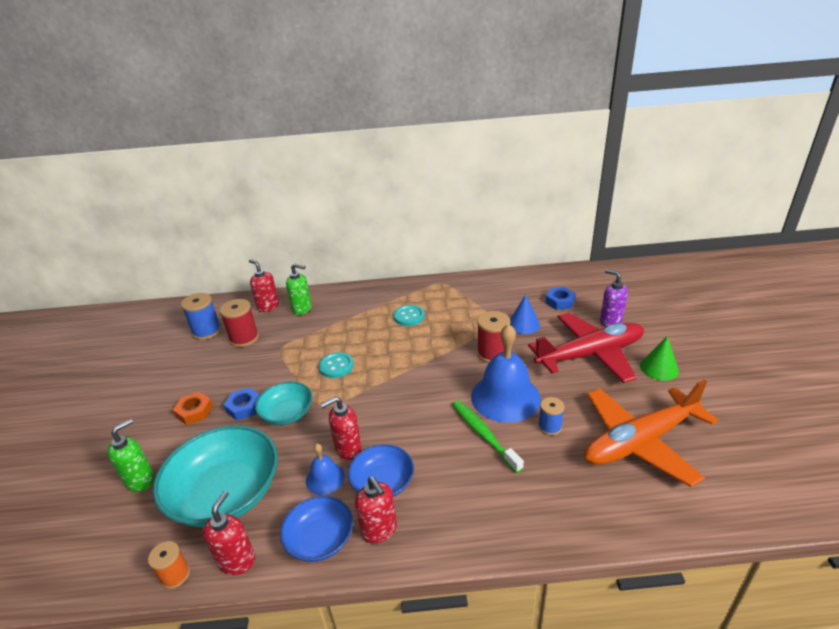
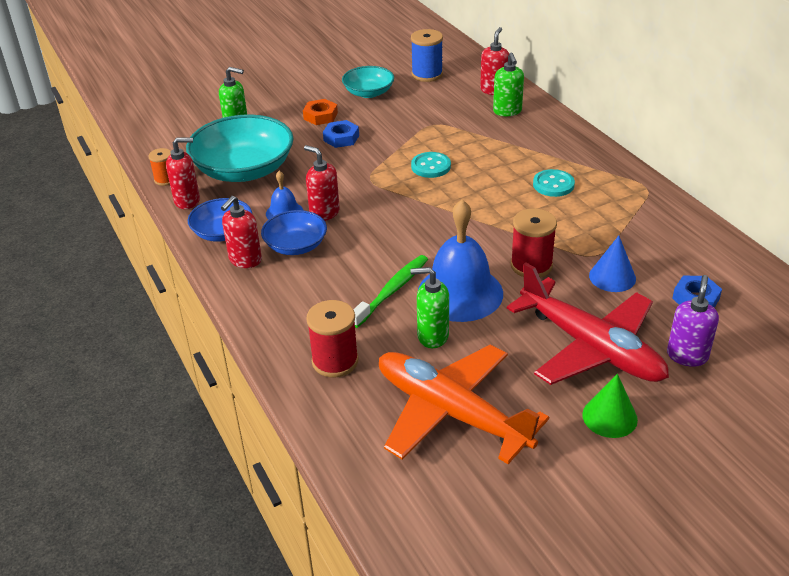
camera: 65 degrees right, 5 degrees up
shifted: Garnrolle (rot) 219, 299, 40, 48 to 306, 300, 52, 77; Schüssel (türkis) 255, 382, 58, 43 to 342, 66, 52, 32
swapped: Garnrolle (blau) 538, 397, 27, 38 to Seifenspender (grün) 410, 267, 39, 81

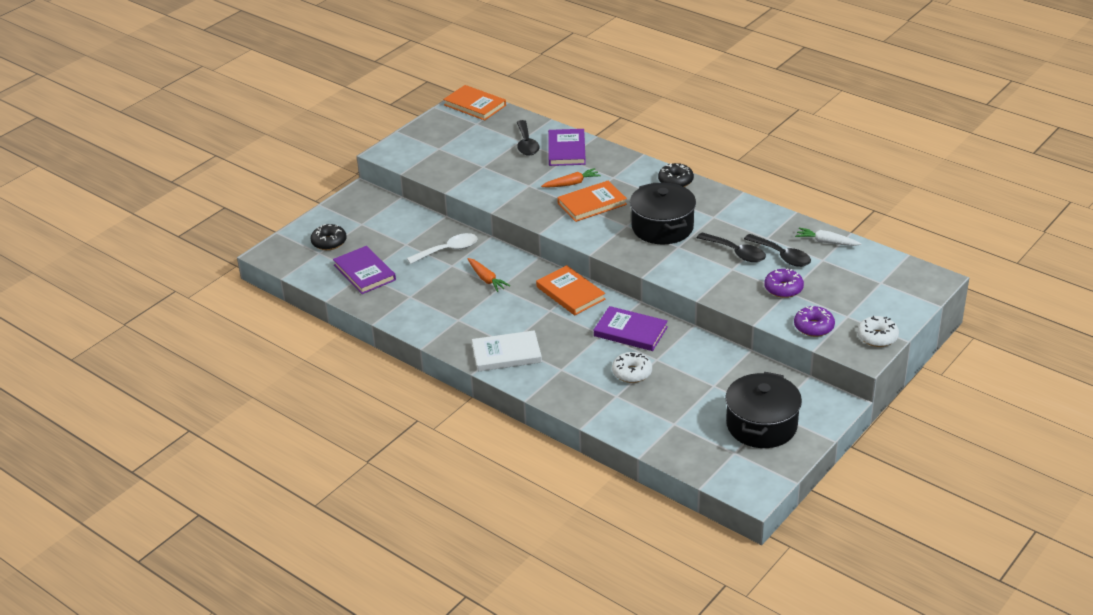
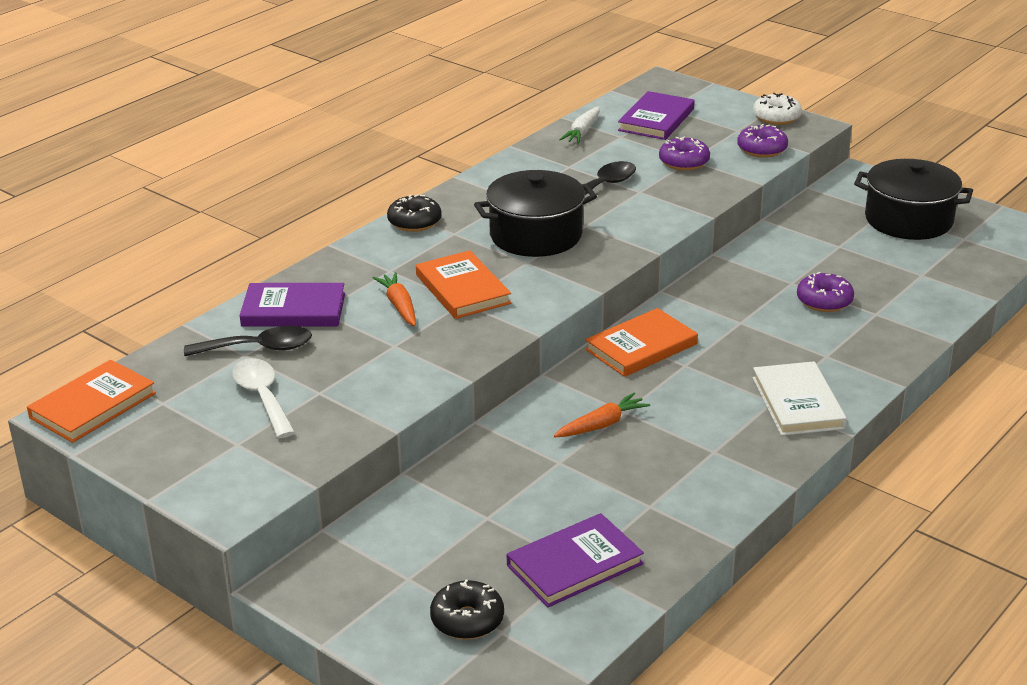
camera: 90 degrees left, 5 degrees down
gone: Löffel (schwarz) 744, 234, 67, 33
shifted: Löffel (weiß) 407, 233, 71, 31 to 232, 358, 63, 80; Buch (lila) 594, 306, 74, 45 to 618, 91, 77, 49
repainted: Donut (weiß) 612, 352, 40, 31 to Donut (lila) 797, 272, 57, 40

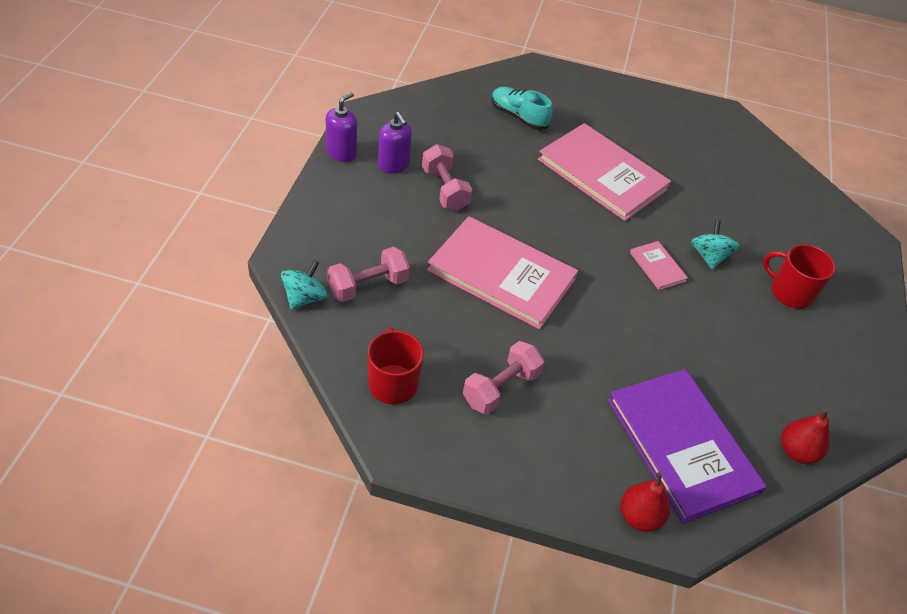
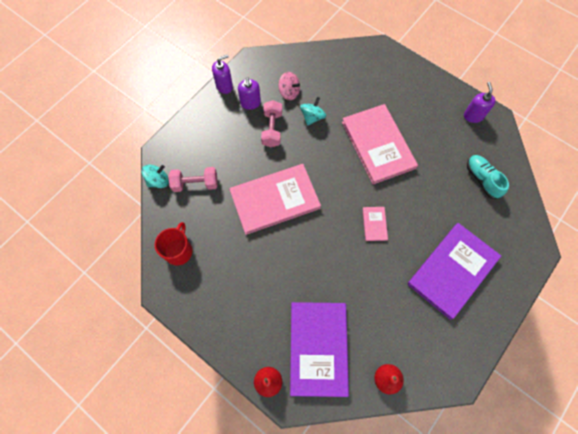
camera: 30 degrees right, 20 degrees up
gone: Hantel (rosa) 463, 341, 81, 73
new: Kreisel (rosa) 278, 72, 22, 28; Seifenspender (lila) 464, 82, 32, 41
shifted: Kreisel (türkis) 691, 220, 48, 49 to 300, 97, 26, 29; Schuh (türkis) 492, 87, 60, 43 to 467, 155, 42, 44
swapped: Tasse (rot) 763, 244, 73, 65 to Buch (lila) 407, 223, 94, 97
rotated: Buch (rosa) 427, 216, 151, 113 = 229, 164, 92, 71 75 degrees counterclockwise

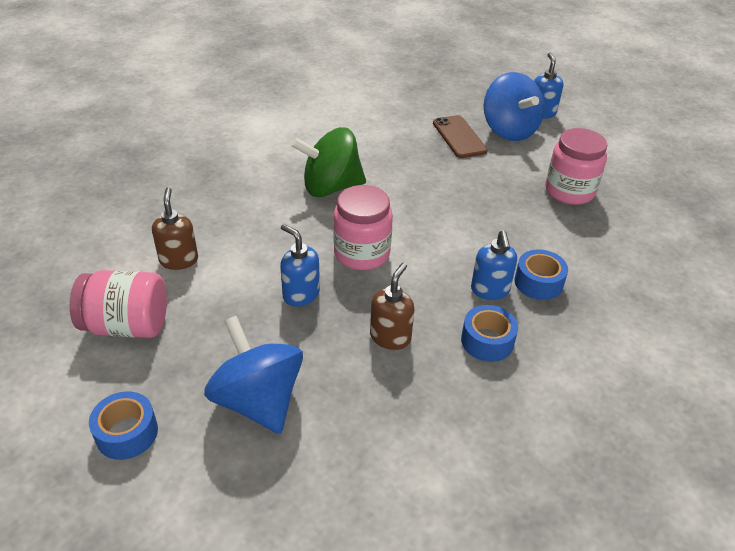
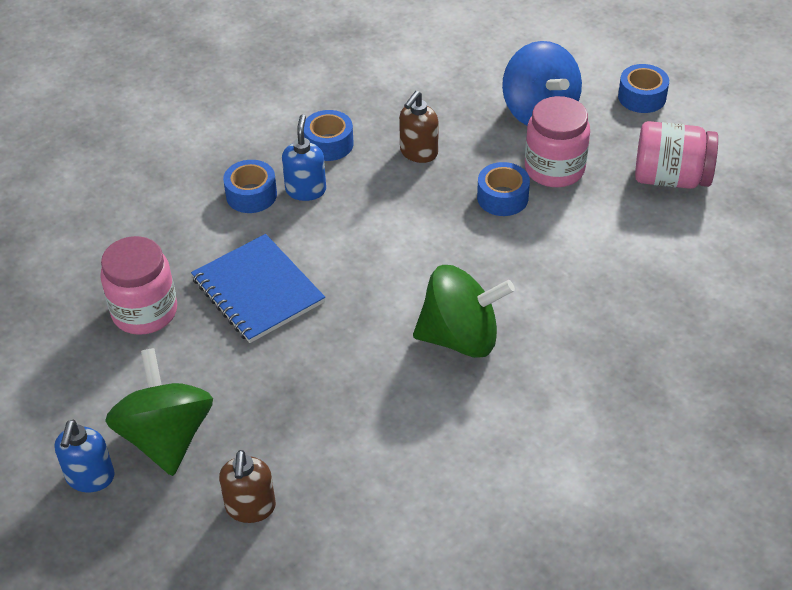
camera: 170 degrees left, 5 degrees up
gone: Handy (braun) 433, 115, 55, 43
new: Notizbuch (blau) 191, 234, 134, 109
shifted: Seifenspender (braun) 152, 187, 46, 83 to 219, 450, 57, 73; Einmachglas (rosa) 333, 185, 60, 85 to 525, 96, 65, 91
swapped: Seifenspender (blau) 280, 224, 40, 83 to Klebeband (blau) 477, 162, 53, 54
repainted: Kreisel (blau) 484, 72, 61, 69 to Kreisel (grün) 105, 348, 108, 128

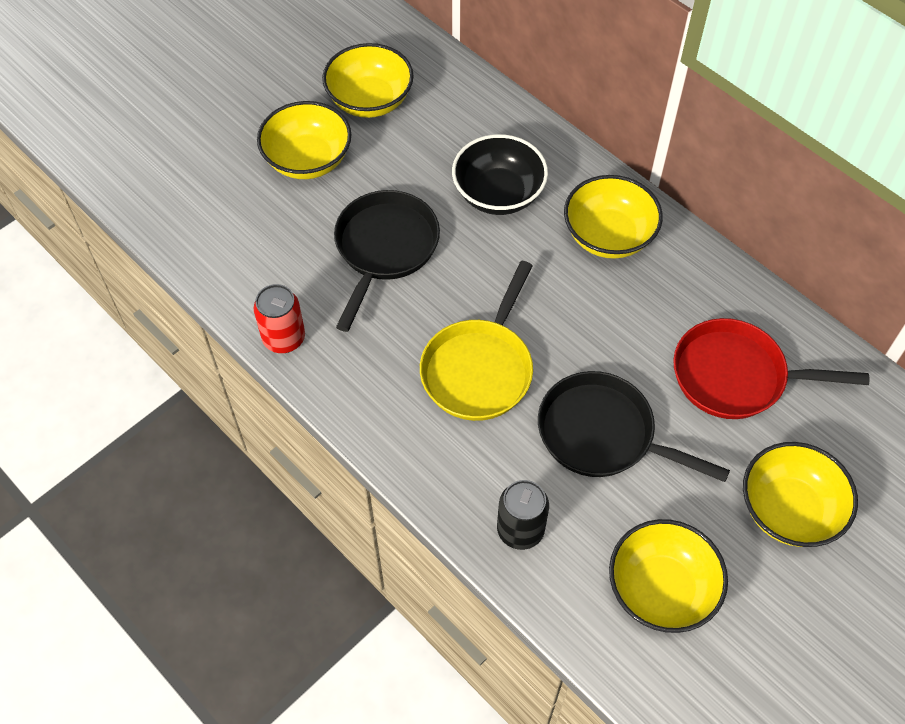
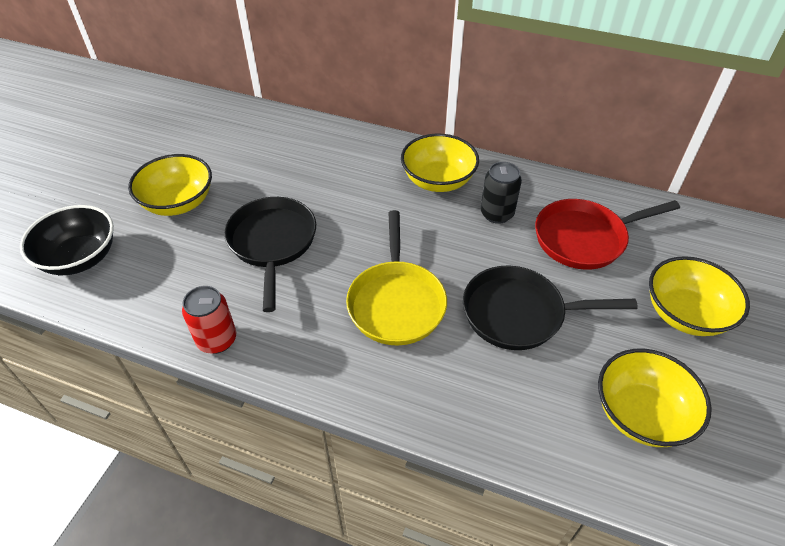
camera: 25 degrees left, 10 degrees down
gone: Schüssel (gelb) 322, 43, 92, 75
shifted: Schüssel (schwarz) 452, 134, 96, 81 to 20, 205, 94, 70; Dose (schwarz) 497, 480, 52, 70 to 481, 162, 41, 62

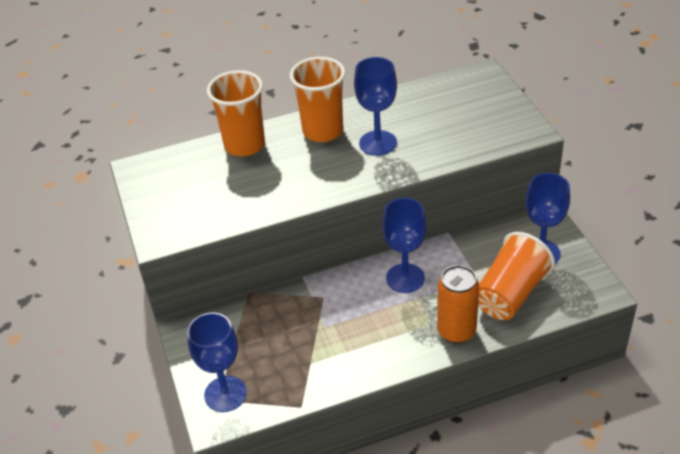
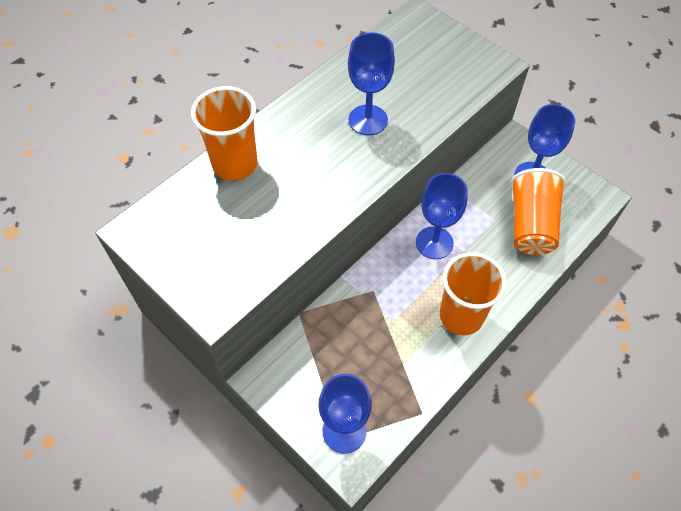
camera: 30 degrees left, 15 degrees up
gone: Dose (orange) 437, 265, 42, 79
shifted: Becher (orange) 290, 57, 55, 85 to 440, 252, 67, 83

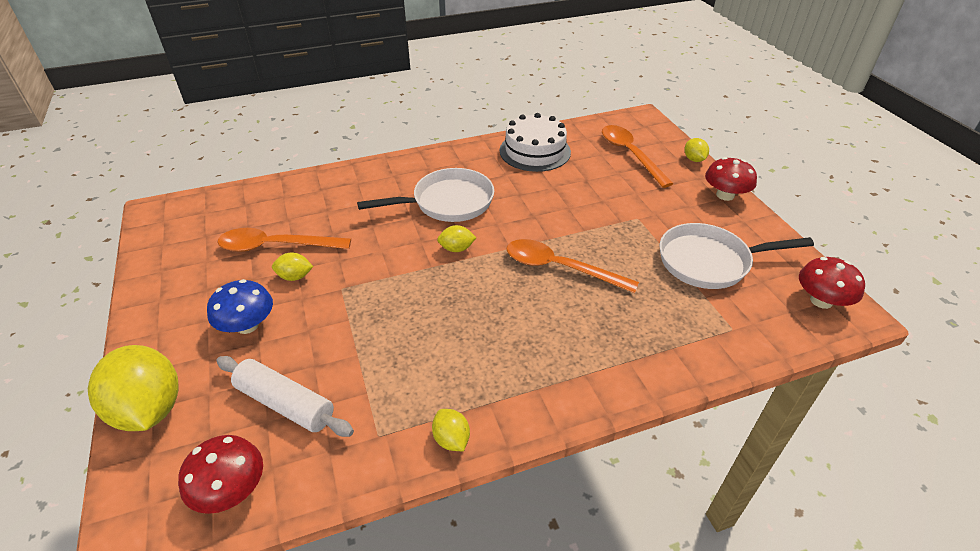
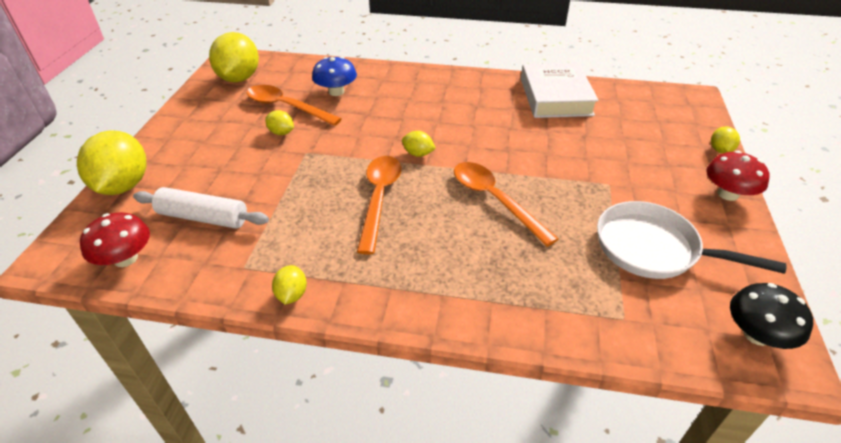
camera: 30 degrees right, 0 degrees up
gone: Pfanne (weiß) 357, 168, 137, 54
new: Zitrone (gelb) 209, 32, 50, 51
shifted: Pilz (blau) 207, 279, 66, 55 to 312, 57, 45, 39; Löffel (orange) 602, 125, 71, 63 to 357, 156, 44, 99
swapped: Kuchen (weiß) 500, 113, 71, 59 to Buch (weiß) 521, 62, 78, 56
repainted: Pilz (rot) 799, 257, 66, 52 to Pilz (schwarz) 730, 283, 83, 66
rotated: Nudelholz (weiß) 216, 356, 138, 81 = 133, 187, 136, 42 45 degrees counterclockwise

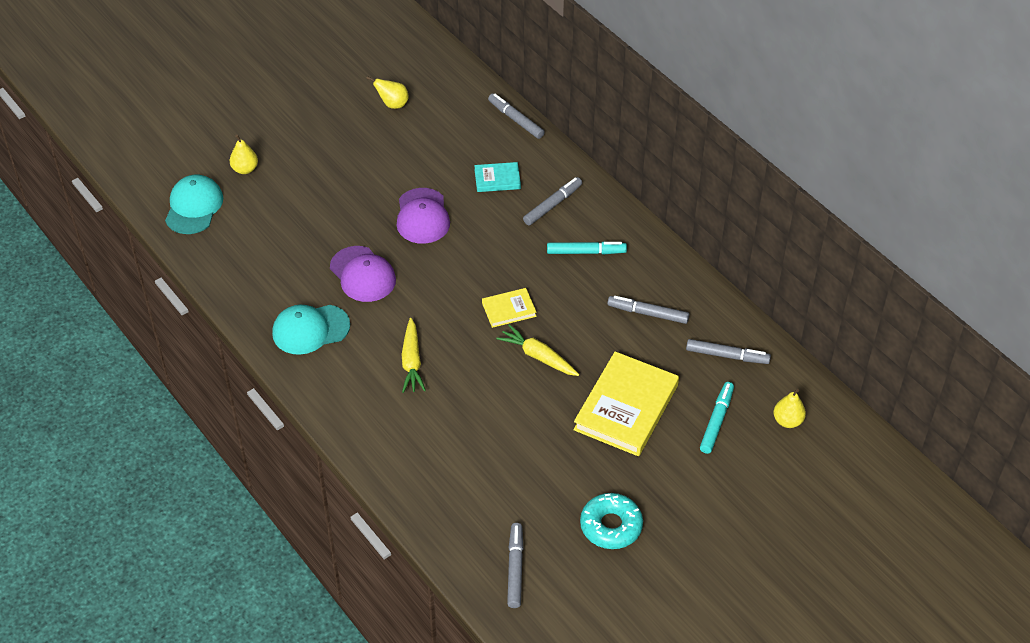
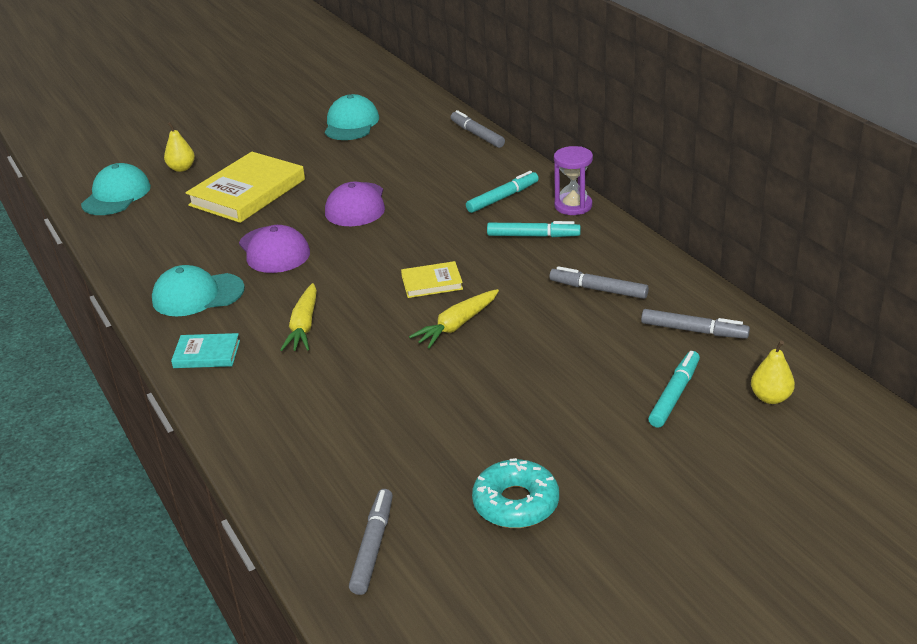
camera: 10 degrees right, 15 degrees down
new: Sanduhr (lila) 554, 146, 39, 69
shifted: Buch (türkis) 474, 162, 47, 30 to 171, 333, 69, 35; Buch (gelb) 573, 351, 106, 105 to 186, 152, 119, 71
swapped: Birne (gelb) 366, 76, 43, 33 to Kappe (türkis) 325, 94, 54, 46
repainted: Filzstift (grau) 523, 177, 59, 48 to Filzstift (türkis) 466, 171, 73, 42
rotated: Karotte (gelb) 496, 324, 83, 52 = 409, 289, 90, 59 90 degrees counterclockwise

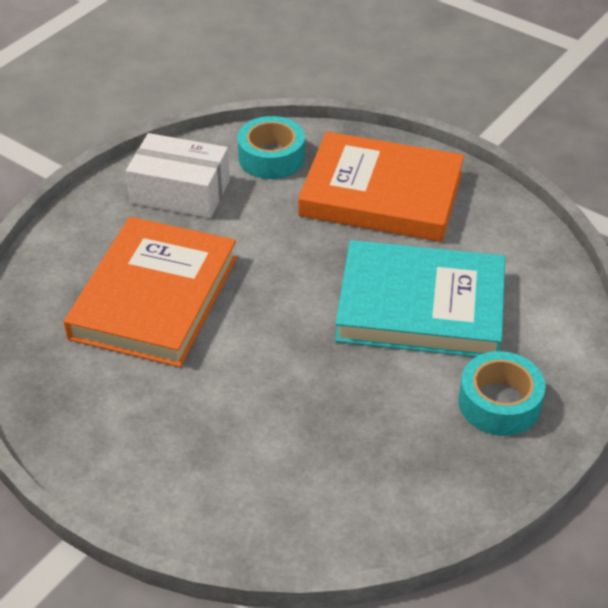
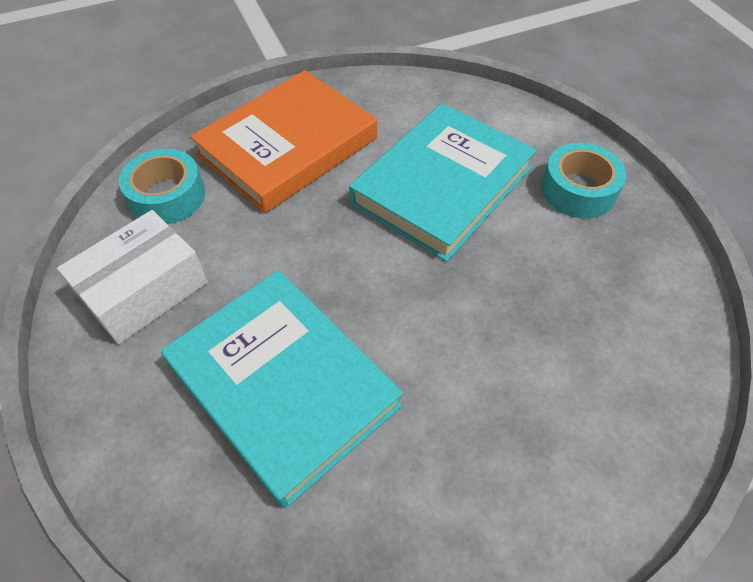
camera: 60 degrees left, 10 degrees up
repainted: Buch (orange) 64, 217, 173, 150 to Buch (türkis) 161, 270, 242, 239

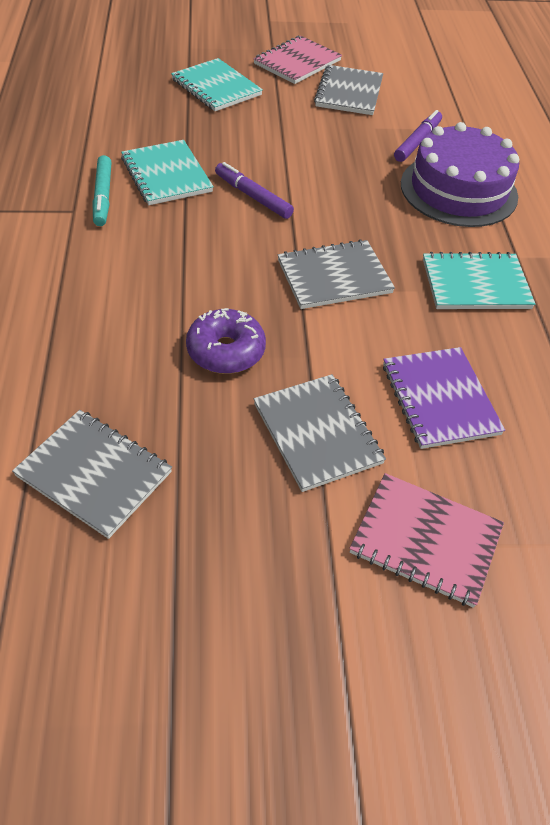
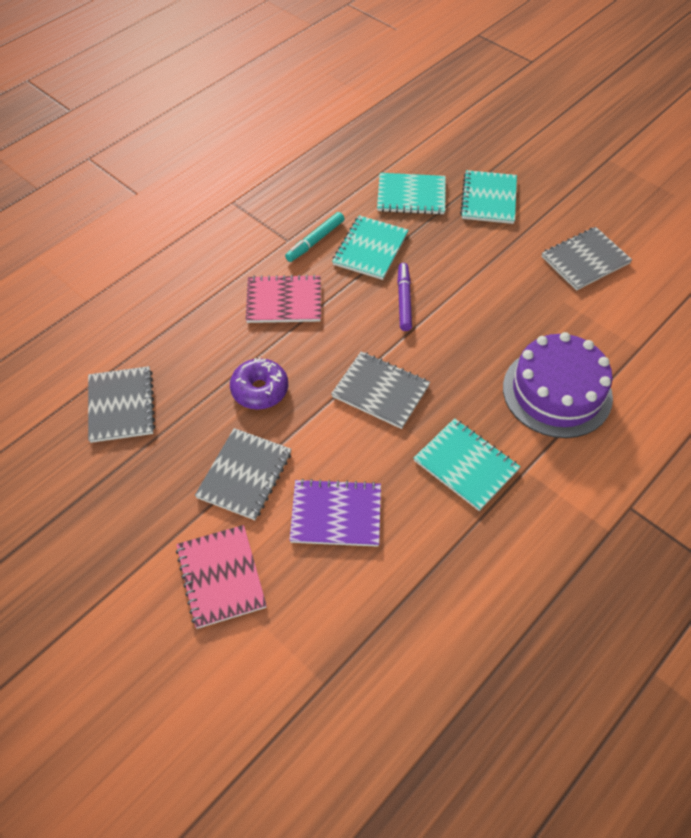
camera: 50 degrees right, 5 degrees up
gone: Filzstift (lila) 394, 110, 48, 52
new: Notizbuch (türkis) 377, 173, 69, 42
shifted: Notizbuch (rosa) 253, 36, 89, 48 to 246, 274, 75, 49
rotated: Notizbuch (lila) 383, 347, 122, 102 = 290, 479, 91, 68 60 degrees clockwise

